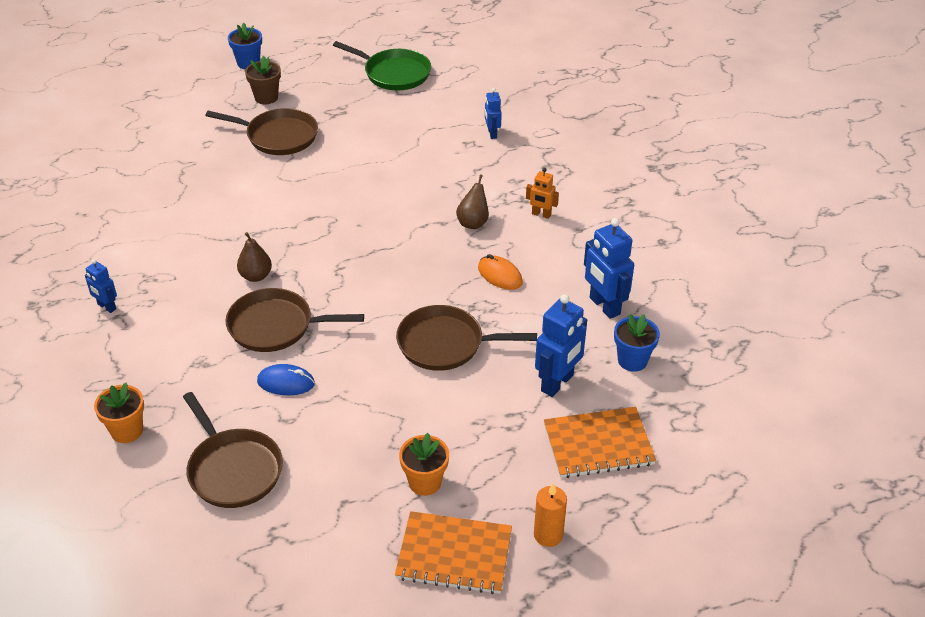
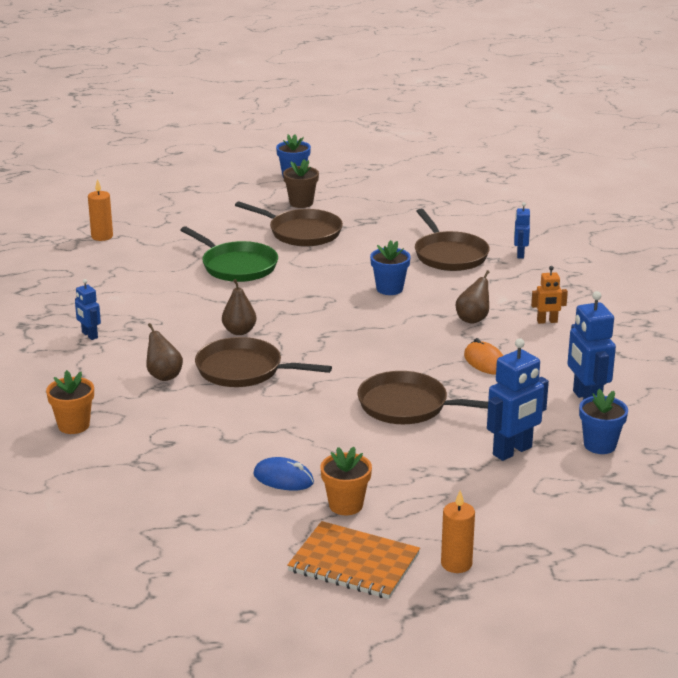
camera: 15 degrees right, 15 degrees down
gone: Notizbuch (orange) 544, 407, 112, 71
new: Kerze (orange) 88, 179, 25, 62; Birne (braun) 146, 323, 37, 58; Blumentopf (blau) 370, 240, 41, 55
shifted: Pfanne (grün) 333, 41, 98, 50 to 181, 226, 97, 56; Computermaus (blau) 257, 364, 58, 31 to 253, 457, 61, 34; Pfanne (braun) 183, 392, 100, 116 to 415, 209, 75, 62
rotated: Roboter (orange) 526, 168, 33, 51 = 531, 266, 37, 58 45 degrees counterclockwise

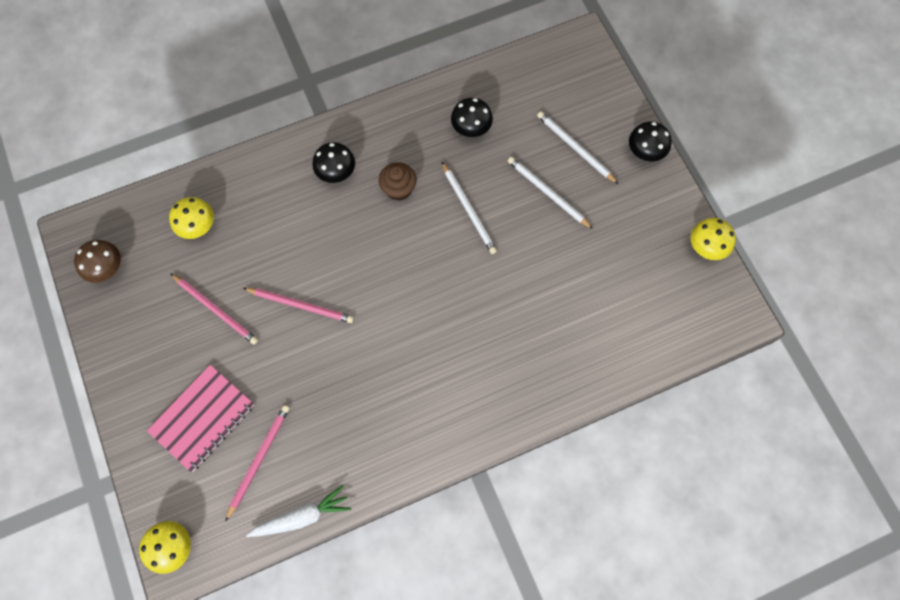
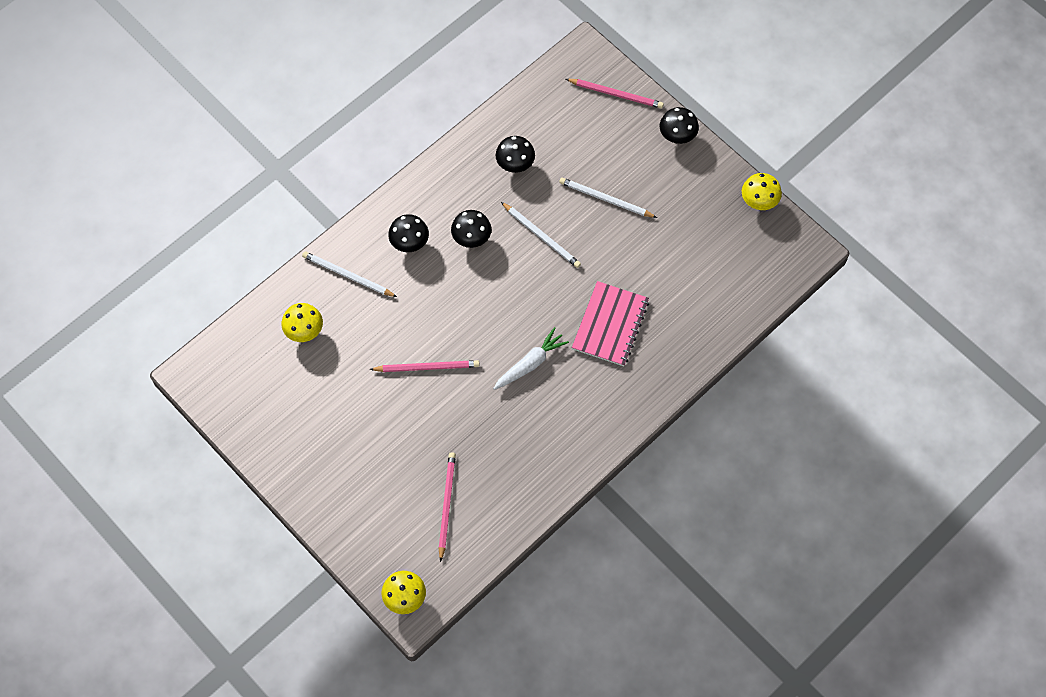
camera: 20 degrees left, 5 degrees down
gone: Pilz (braun) 74, 240, 47, 43
shifted: Bleistift (weiß) 537, 111, 81, 73 to 302, 251, 95, 46; Karotte (weiß) 246, 485, 105, 52 to 493, 327, 76, 63; Bleistift (rosa) 170, 273, 88, 72 to 566, 79, 98, 30; Notizbuch (rosa) 147, 365, 108, 107 to 572, 281, 77, 85
swapped: Muffin (braun) 379, 162, 37, 39 to Pilz (schwarz) 451, 210, 40, 38

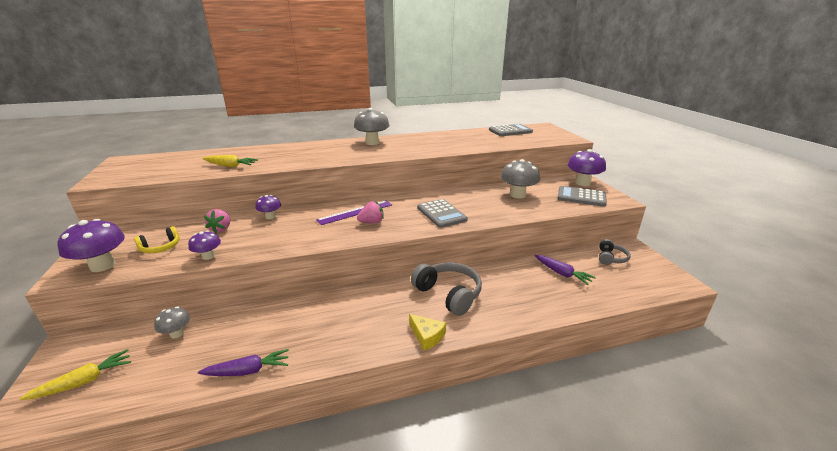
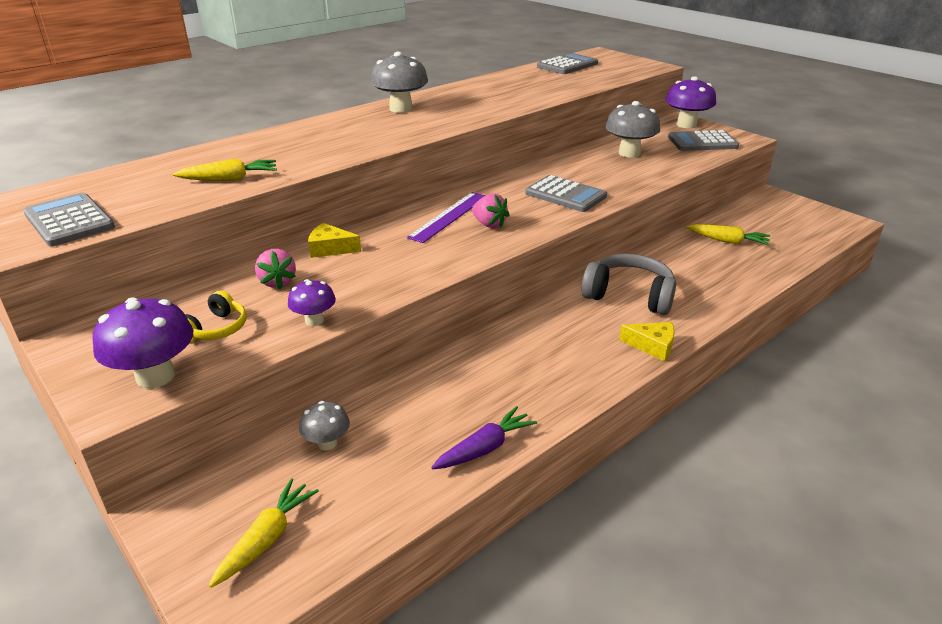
camera: 25 degrees left, 5 degrees up
gone: Kopfhörer (grau) 599, 239, 32, 26
new: Taschenrechner (grau) 23, 193, 92, 53
swapped: Pilz (lila) 255, 195, 26, 24 to Käse (gelb) 308, 223, 53, 35
repainted: Karotte (lila) 535, 255, 61, 30 to Karotte (gelb) 686, 224, 84, 22
rotated: Erdbeere (rosa) 357, 201, 27, 22 = 472, 193, 38, 35 90 degrees clockwise

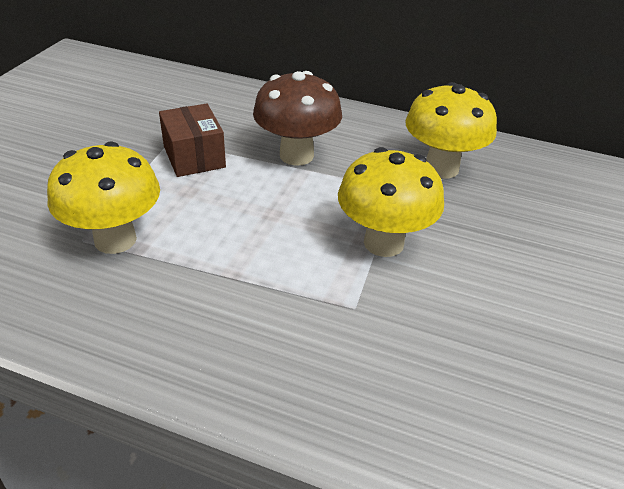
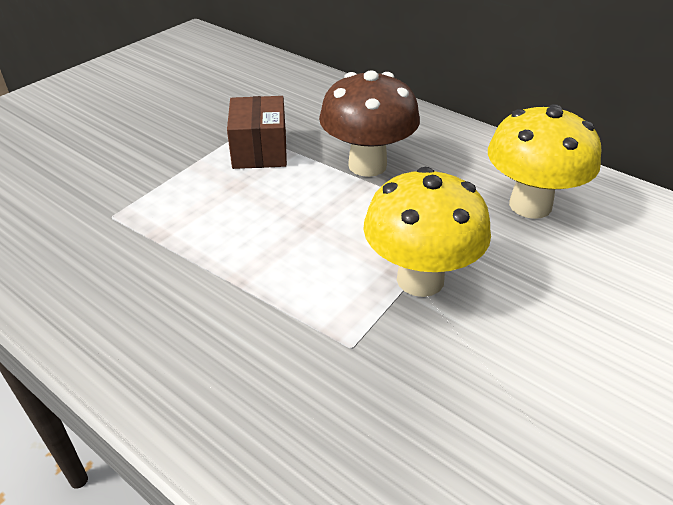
camera: 20 degrees right, 0 degrees up
gone: Pilz (gelb) 47, 141, 113, 113

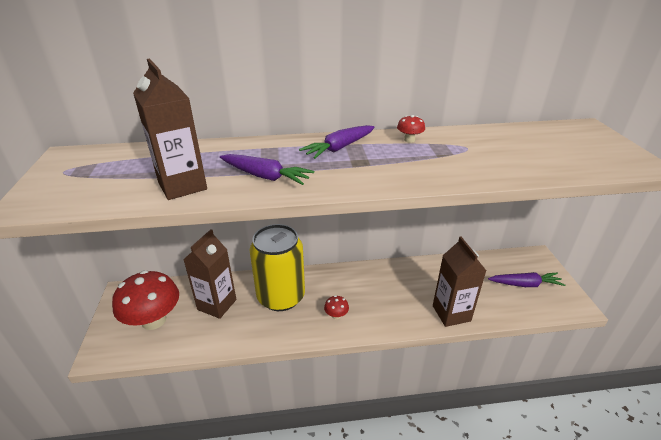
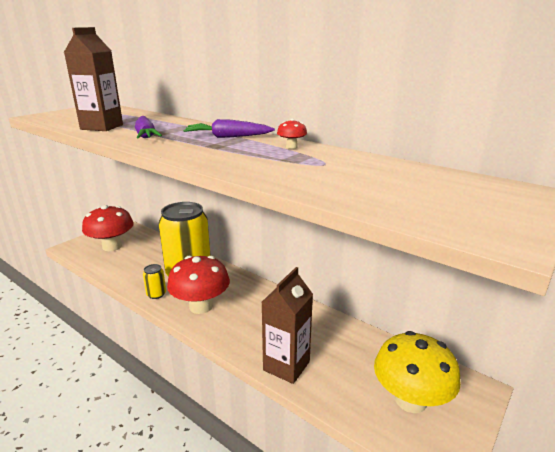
camera: 45 degrees right, 10 degrees down
gone: Getränkekarton (braun) 183, 229, 53, 90
new: Dose (gelb) 143, 264, 23, 35
swapped: Karotte (lila) 488, 272, 77, 15 to Pilz (gelb) 374, 331, 87, 82
scaled: Pilz (rot) 324, 295, 25, 24 = 167, 256, 63, 58 x2.44

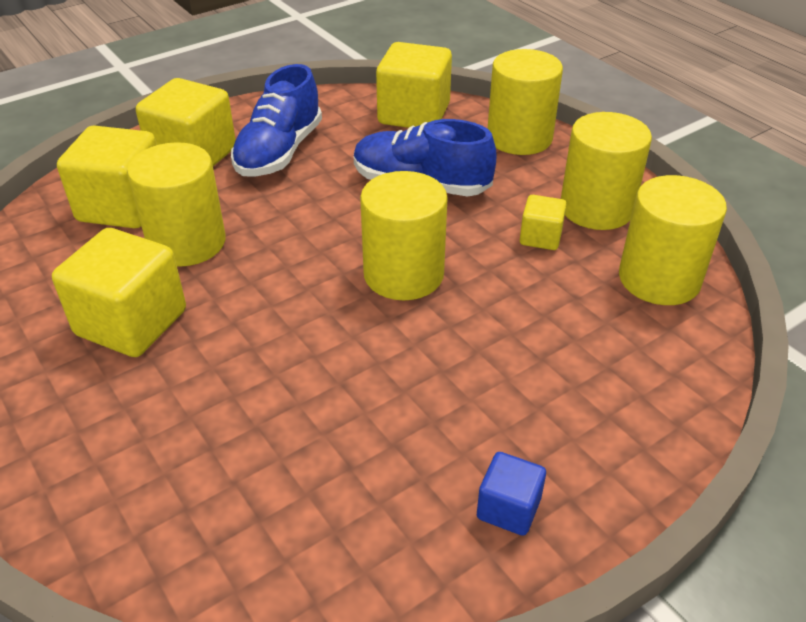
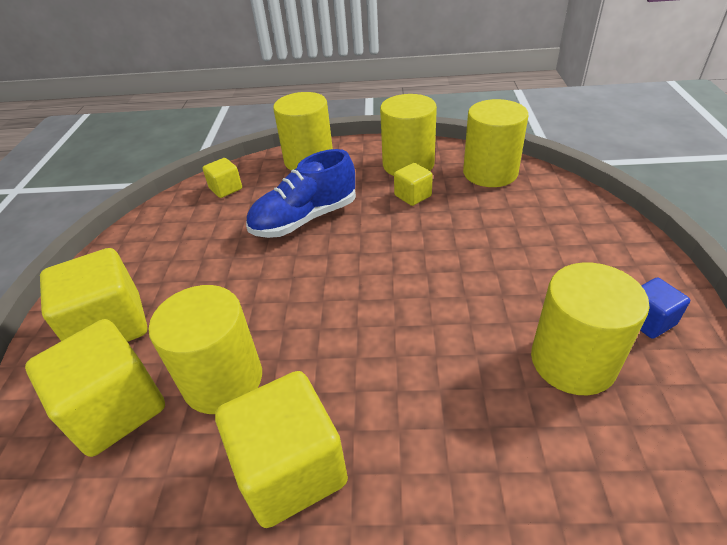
camera: 50 degrees left, 0 degrees up
gone: Schuh (blau) 231, 64, 91, 113
shifted: Vollzylinder (gelb) 360, 171, 88, 129 to 531, 263, 119, 132
scaled: Kubus (gelb) 376, 42, 76, 86 = 203, 158, 39, 40 x0.51

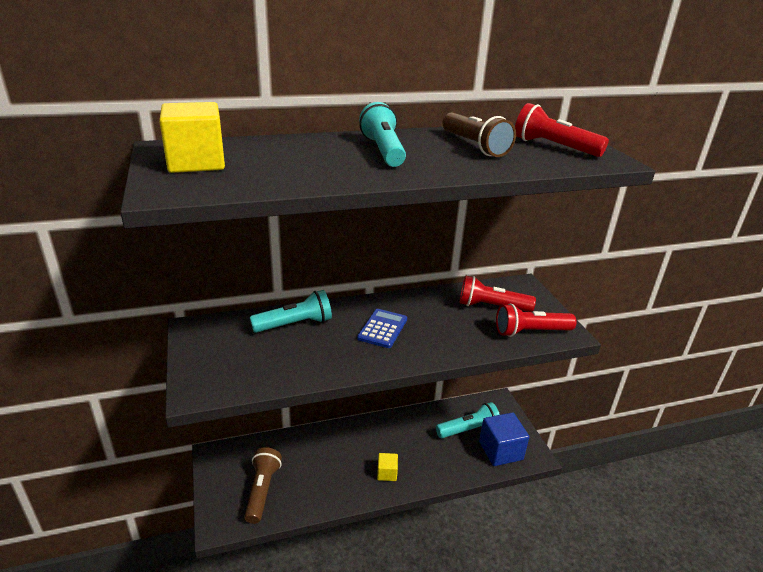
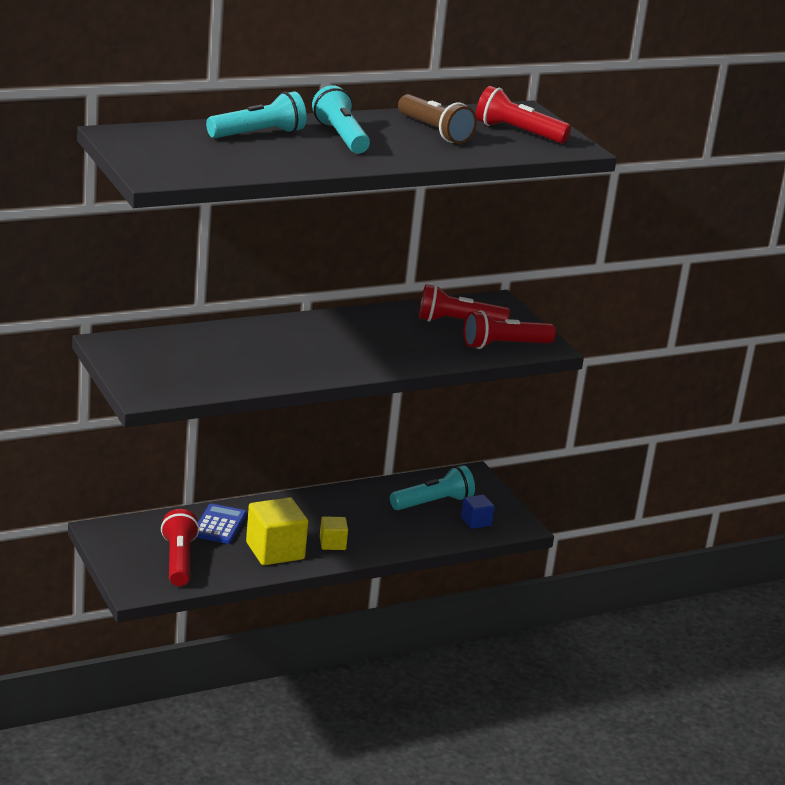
camera: 10 degrees left, 5 degrees down
shifted: Taschenrechner (blau) 357, 309, 50, 39 to 196, 503, 51, 41; Taschenlampe (türkis) 250, 290, 82, 43 to 206, 92, 100, 46; Kubus (gelb) 159, 102, 66, 71 to 246, 497, 62, 68
repainted: Taschenlampe (braun) 244, 447, 38, 77 to Taschenlampe (rot) 161, 509, 38, 77
scaled: Kubus (blau) 479, 413, 50, 53 = 461, 495, 34, 34 x0.53

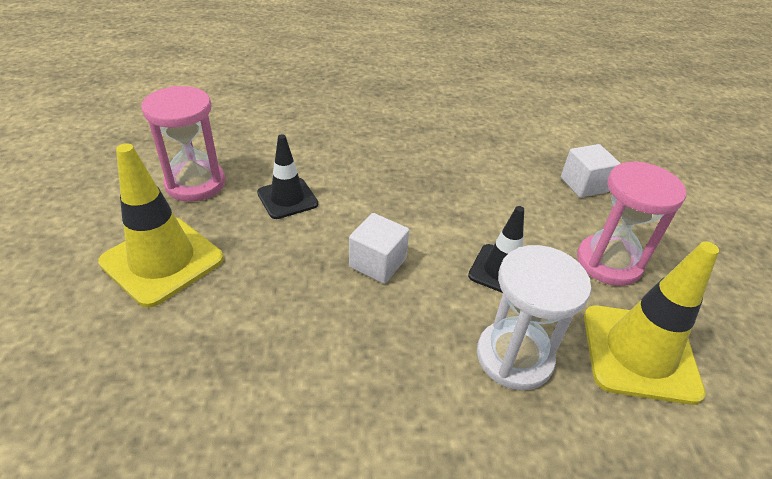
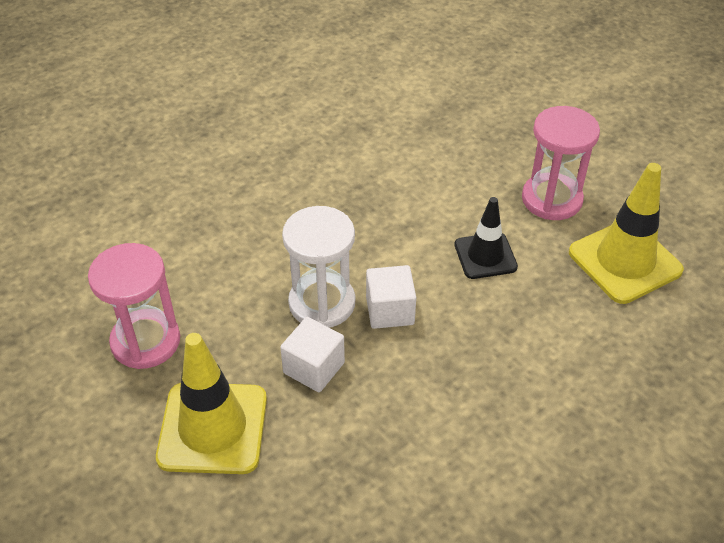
camera: 35 degrees left, 5 degrees up
gone: Leitkegel (schwarz) 257, 134, 61, 85
shifted: Kubus (weiß) 561, 144, 60, 54 to 280, 317, 65, 75; Sanduhr (weiß) 477, 245, 114, 145 to 282, 206, 73, 122

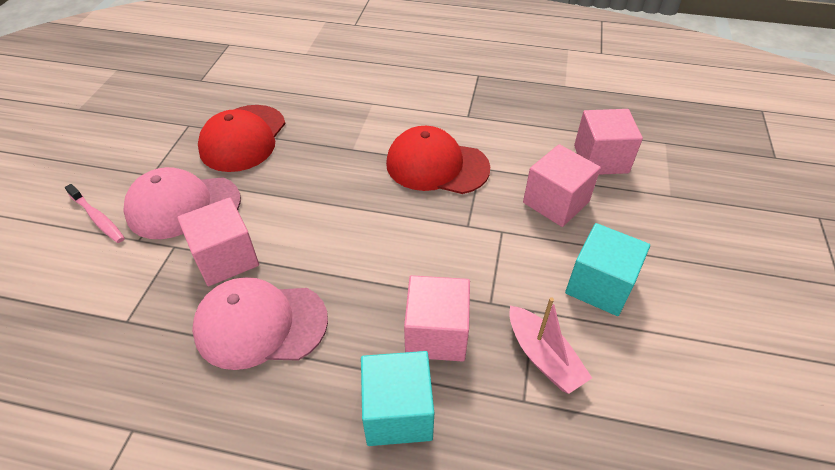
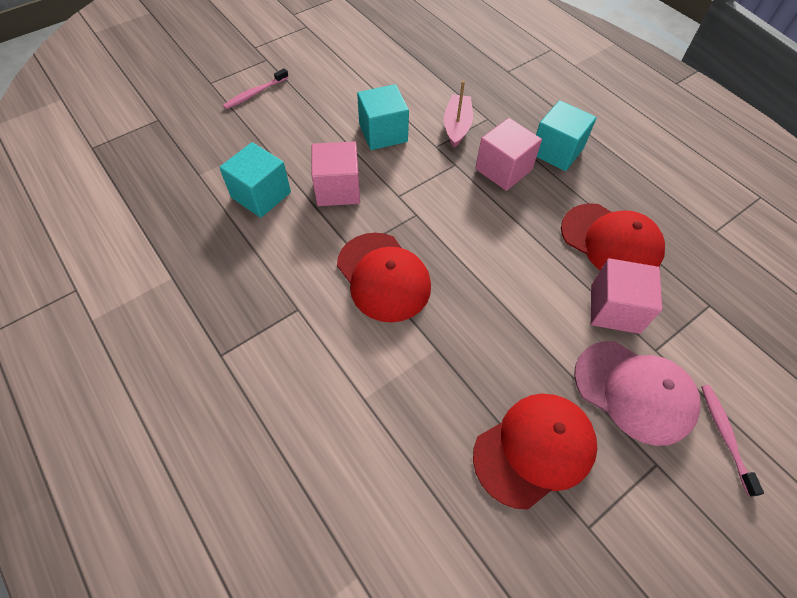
camera: 140 degrees left, 10 degrees up
new: Zahnbürste (rosa) 223, 68, 66, 41
repainted: Kubus (rosa) 574, 109, 69, 66 to Kubus (türkis) 219, 142, 72, 76; Kappe (rosa) 192, 277, 136, 93 to Kappe (rot) 561, 203, 104, 67

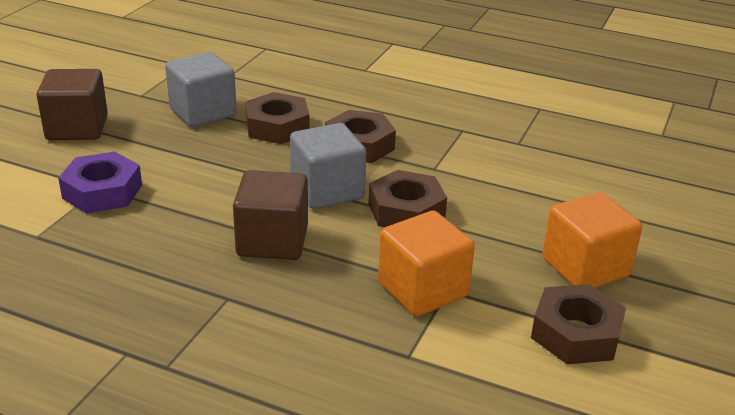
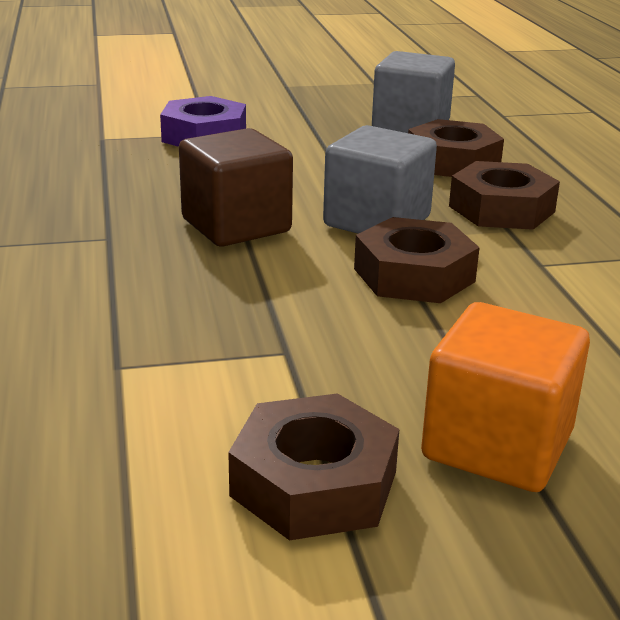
camera: 55 degrees right, 5 degrees down
gone: Kubus (braun) 36, 69, 72, 71; Kubus (orange) 378, 211, 97, 106

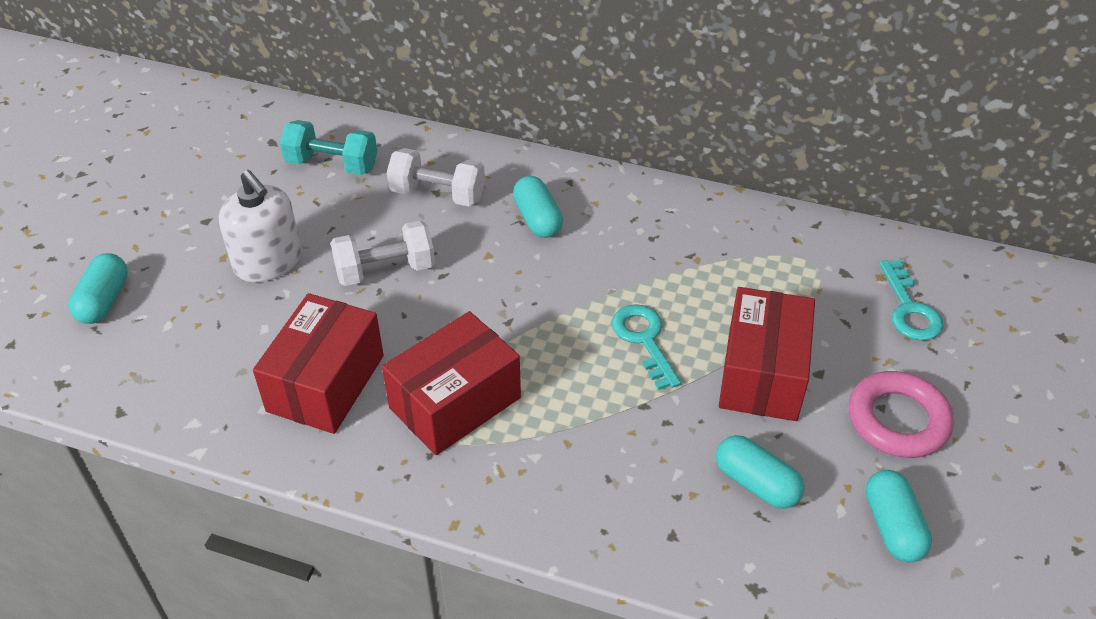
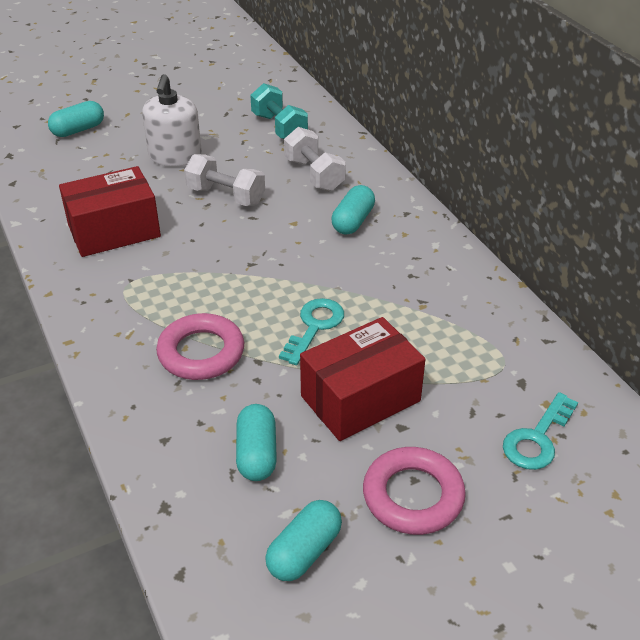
camera: 45 degrees right, 5 degrees down
gone: Schachtel (rot) 382, 311, 139, 144
new: Ring (rosa) 156, 313, 88, 67

